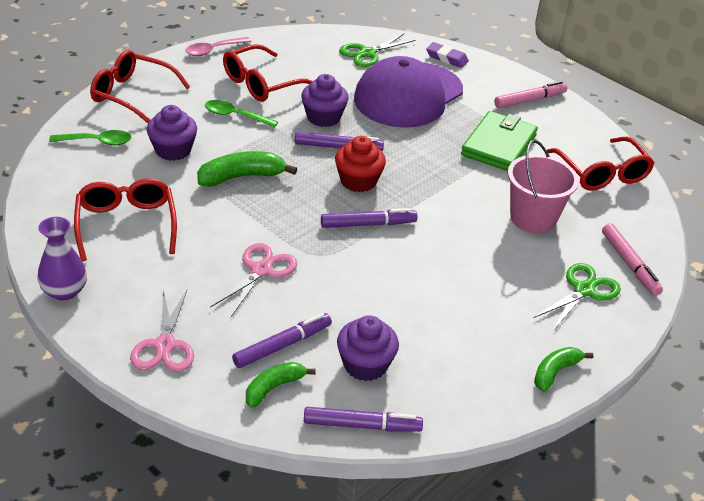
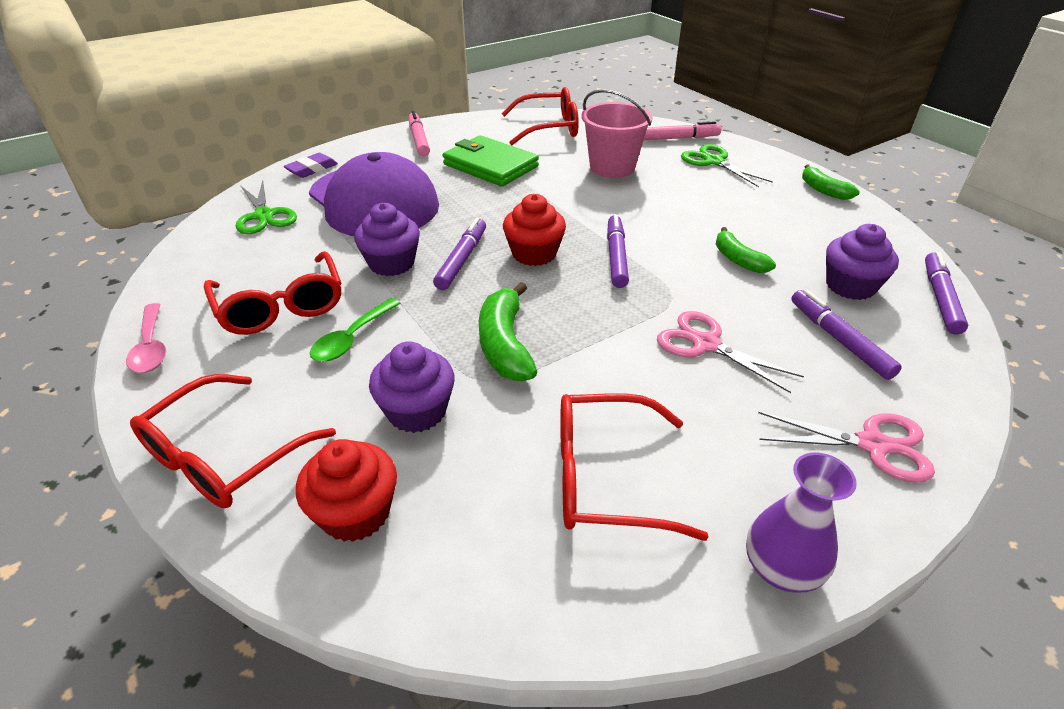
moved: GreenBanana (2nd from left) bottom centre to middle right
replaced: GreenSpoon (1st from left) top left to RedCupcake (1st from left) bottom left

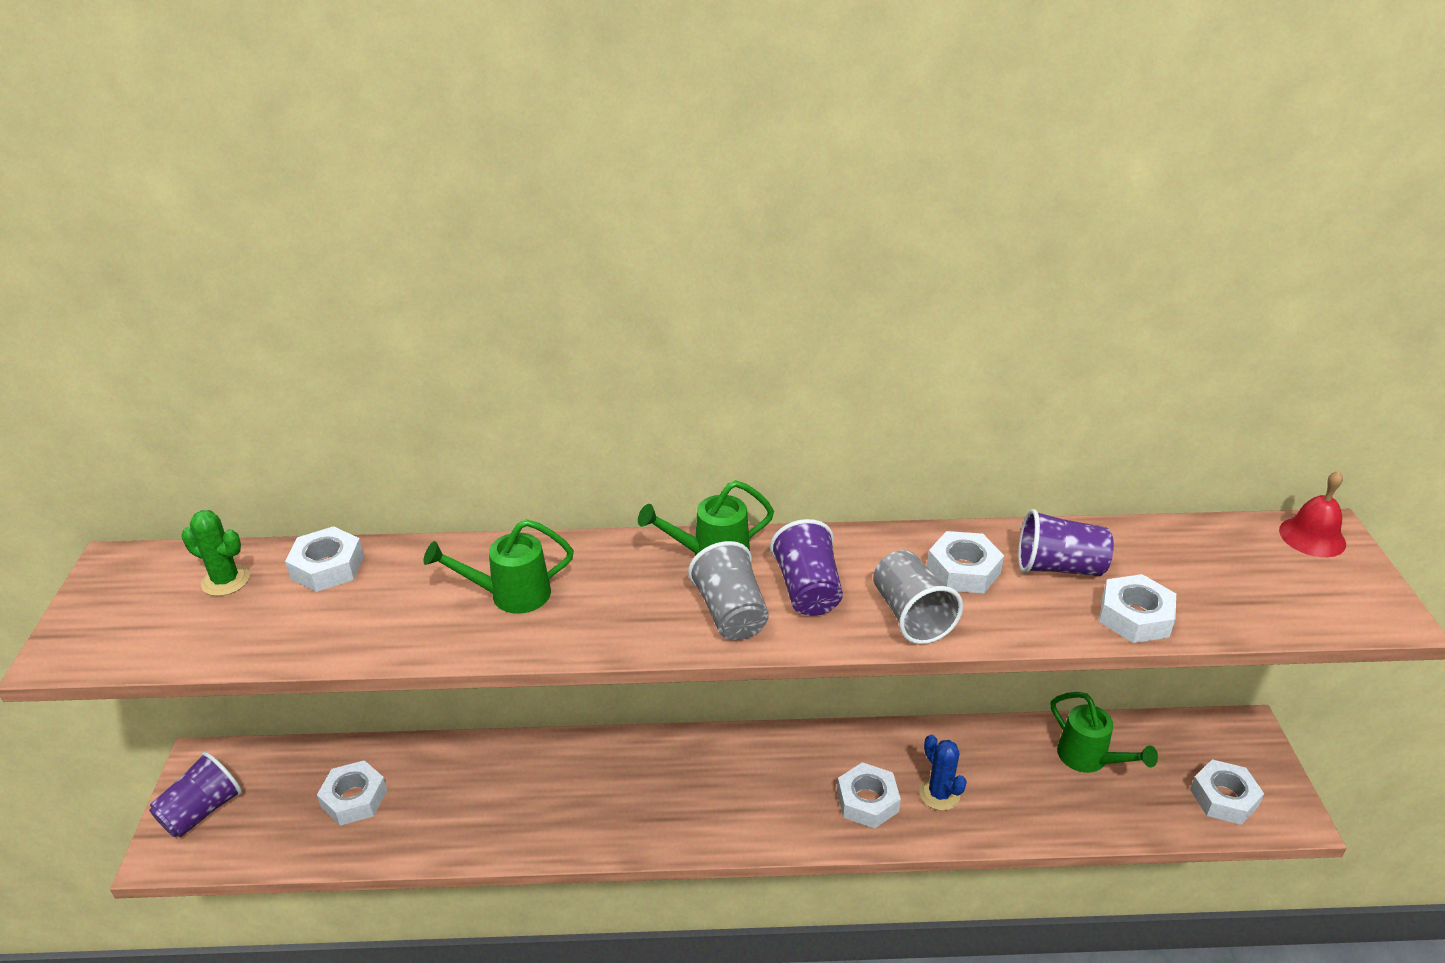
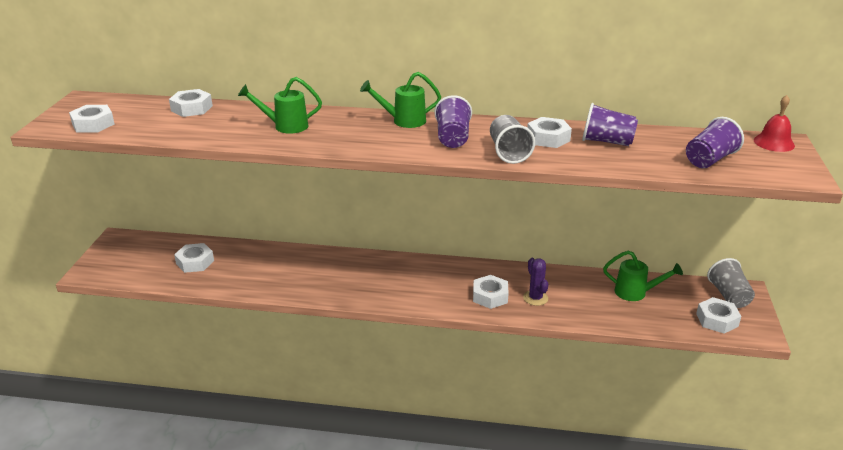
removed: GreenCactus middle left
moved: GreyCup (1st from left in the first image) centre to GreyCup (2nd from left) middle right; WhiteNut (5th from left in the first image) middle right to WhiteNut (1st from left) top left; PurpleCup (1st from left in the first image) bottom left to PurpleCup (3rd from left) top right
recoloured: BlueCactus bottom centre to PurpleCactus centre
turned: GreenWateringCan (3rd from left) bottom right = middle right 45 degrees counterclockwise

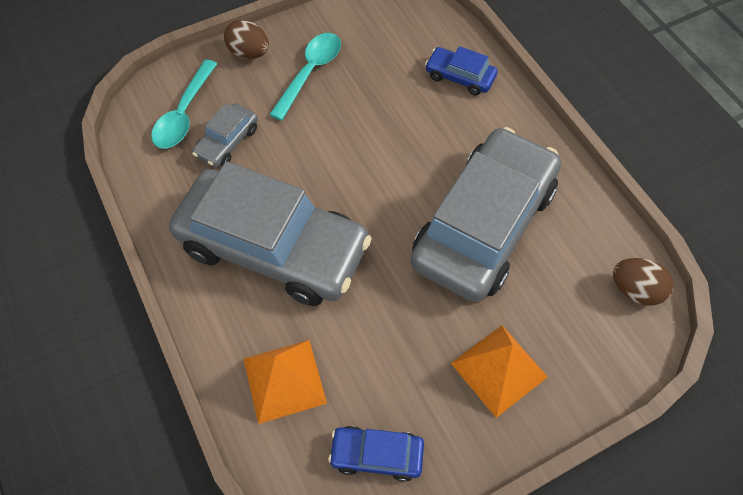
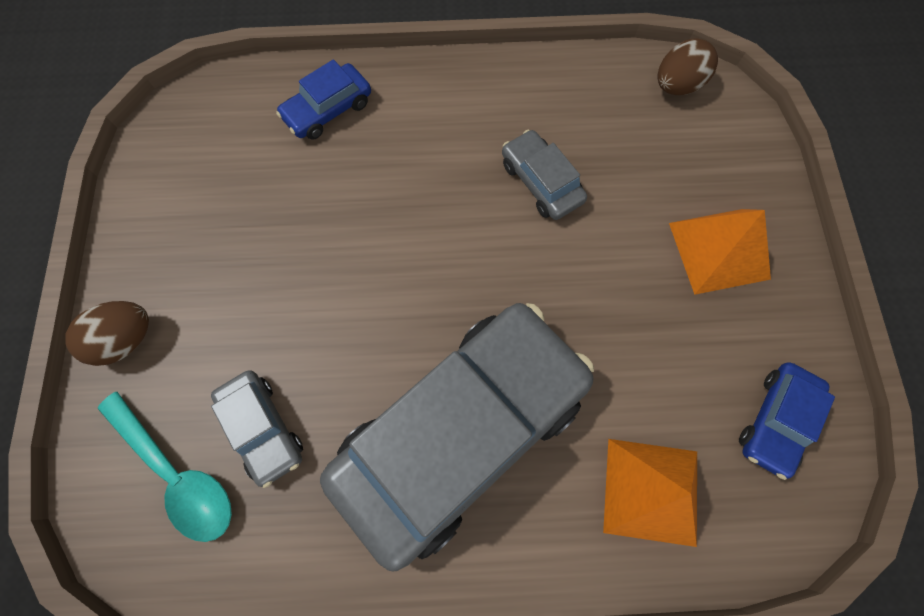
removed: TurquoiseSpoon (2nd from left) top centre
resized: GreyCar (3rd from left) centre = top centre x0.42

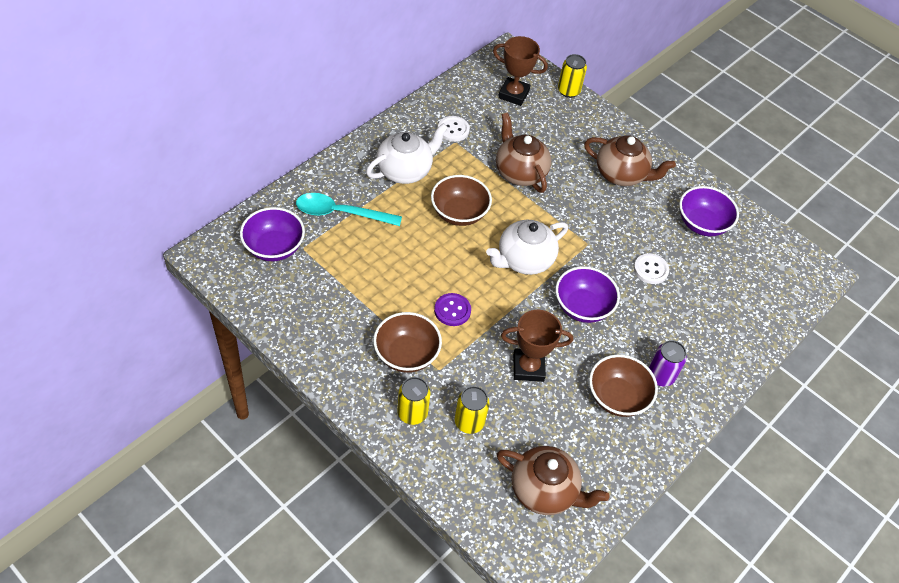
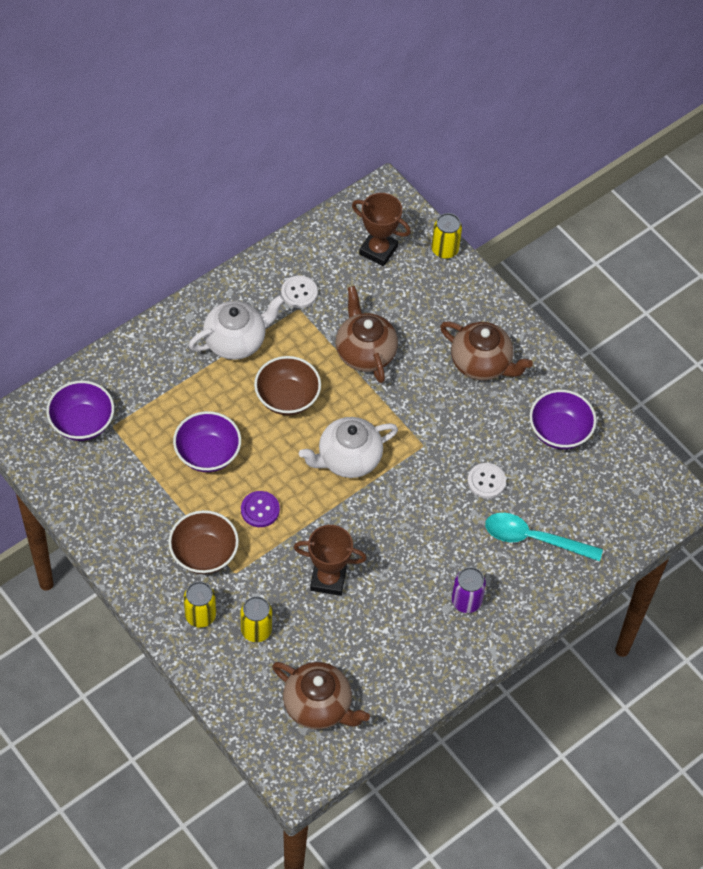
removed: BrownBowl (3rd from left) middle right
moved: TurquoiseSpoon centre to middle right; PurpleBowl (2nd from left) centre to middle left

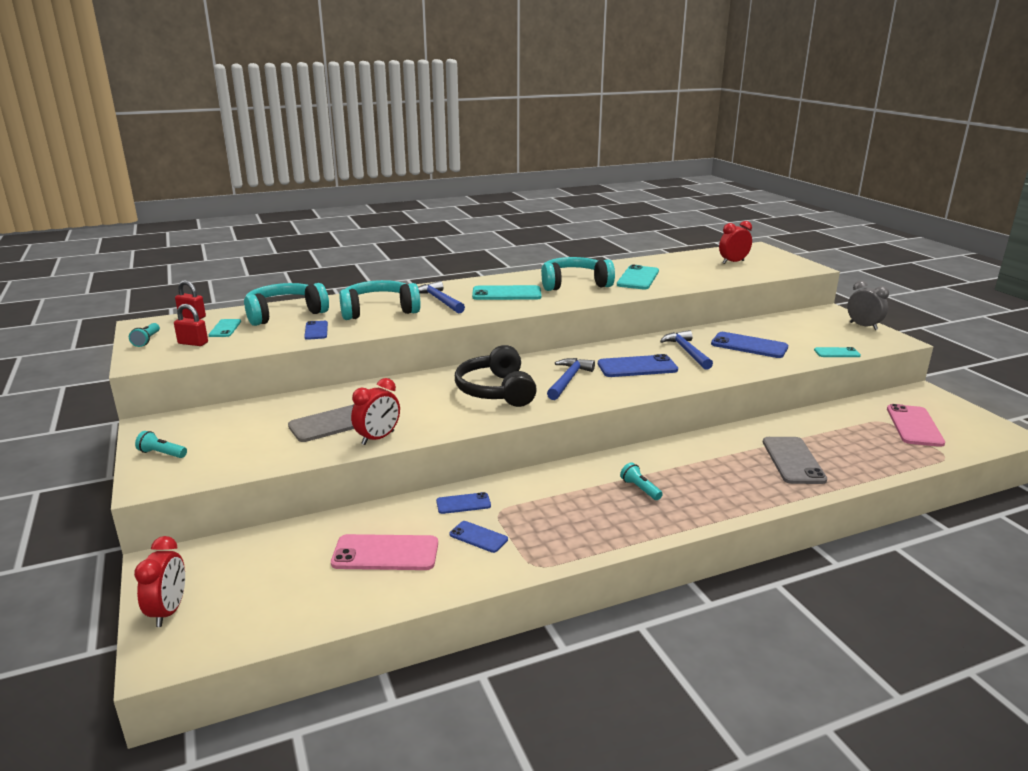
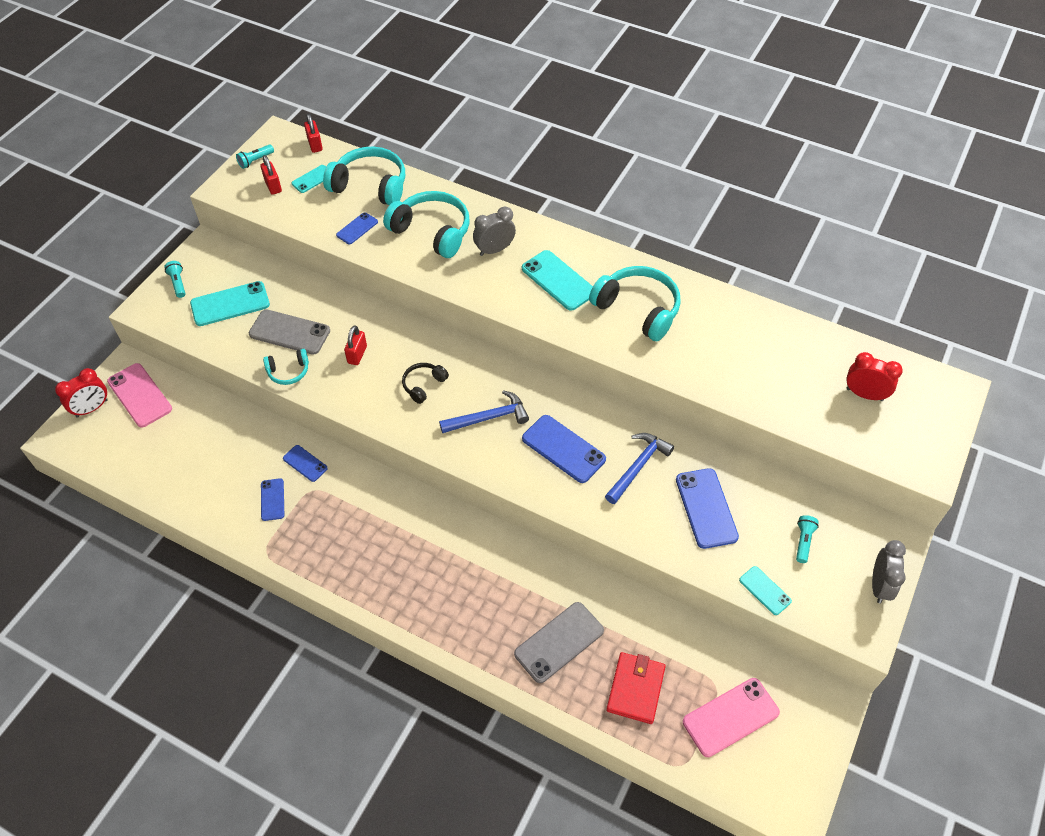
added: RedPadlock (3rd from left) centre; RedWallet bottom centre
moved: TurquoisePhone (3rd from left in the first image) centre to TurquoisePhone (1st from left) middle left; TurquoiseFlashlight (3rd from left) centre to middle right; PinkPhone (1st from left) bottom centre to middle left
replaced: BlueHammer (1st from left) centre to GreyClock (1st from left) top centre; RedClock (2nd from left) centre to TurquoiseHeadphones (1st from left) middle left
resized: BlackHeadphones centre = centre x0.52

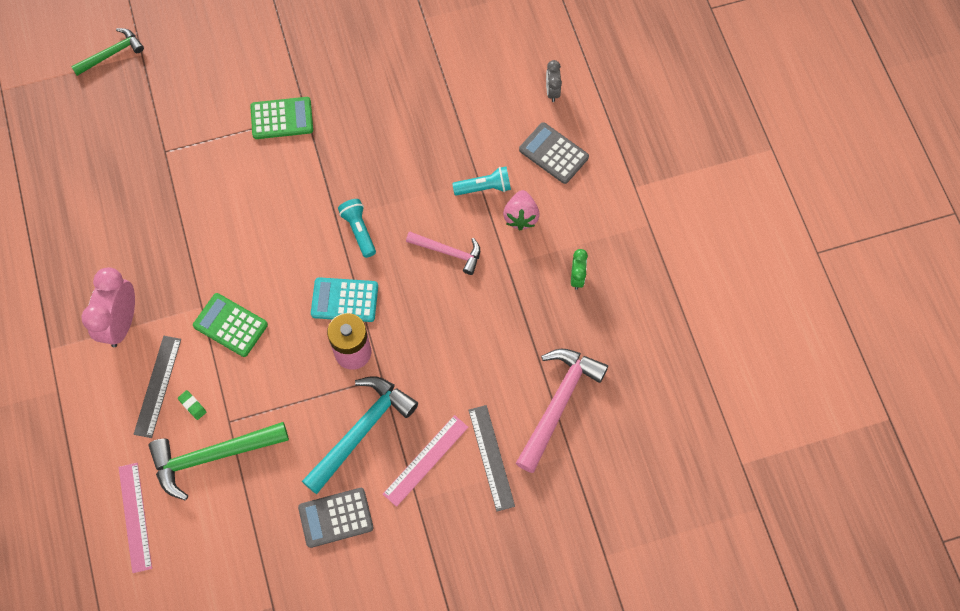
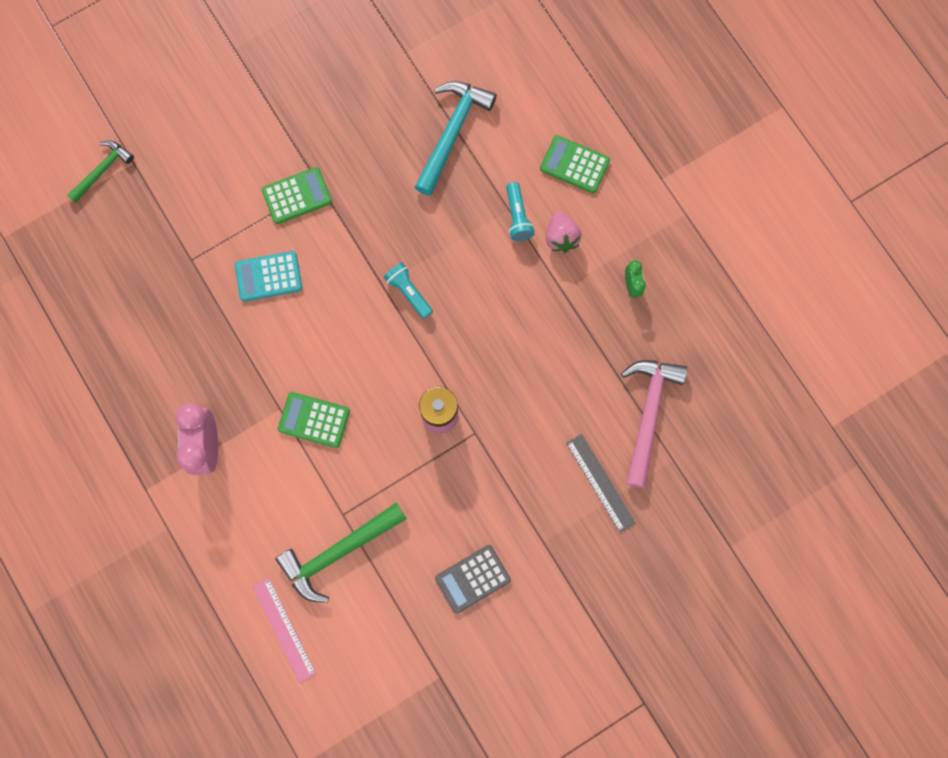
removed: GreyClock top centre; PinkHammer (1st from left) centre; GreyRuler (1st from left) middle left; GreenEraser middle left; PinkRuler (2nd from left) bottom centre
moved: TurquoiseCalculator centre to middle left; TurquoiseHammer bottom centre to top centre
recoloured: GreyCalculator (2nd from left) top centre to GreenCalculator (3rd from left) top centre
turned: TurquoiseFlashlight (2nd from left) top centre = top centre 105 degrees clockwise

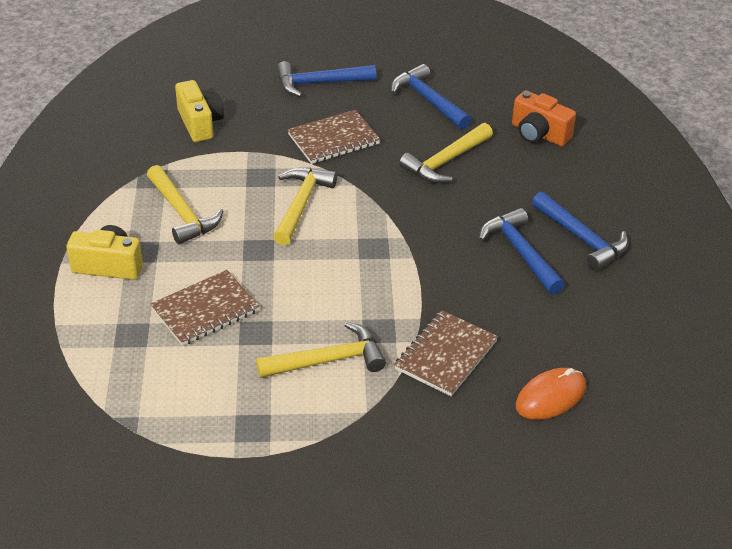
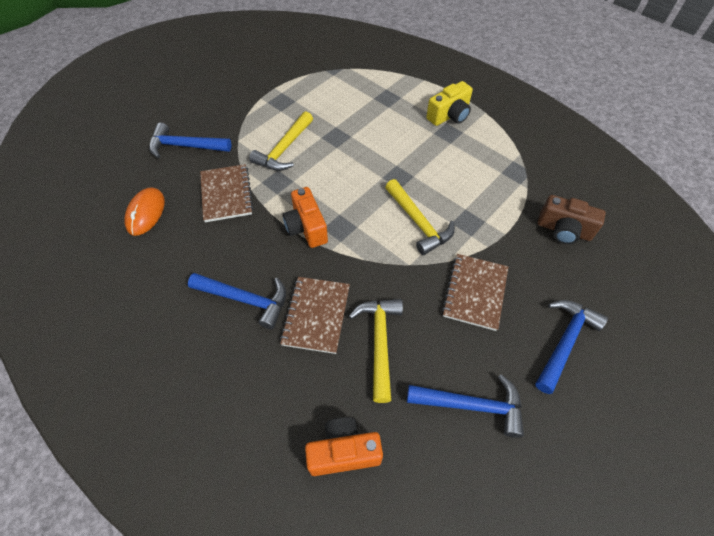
removed: YellowHammer (1st from left) middle left
added: OrangeCamera (1st from left) centre
moved: BlueHammer (4th from left in the first image) middle right to BlueHammer (1st from left) top left; BrownNotebook (1st from left in the first image) middle left to BrownNotebook (2nd from left) centre
recoloured: YellowCamera (2nd from left) top left to BrownCamera middle right

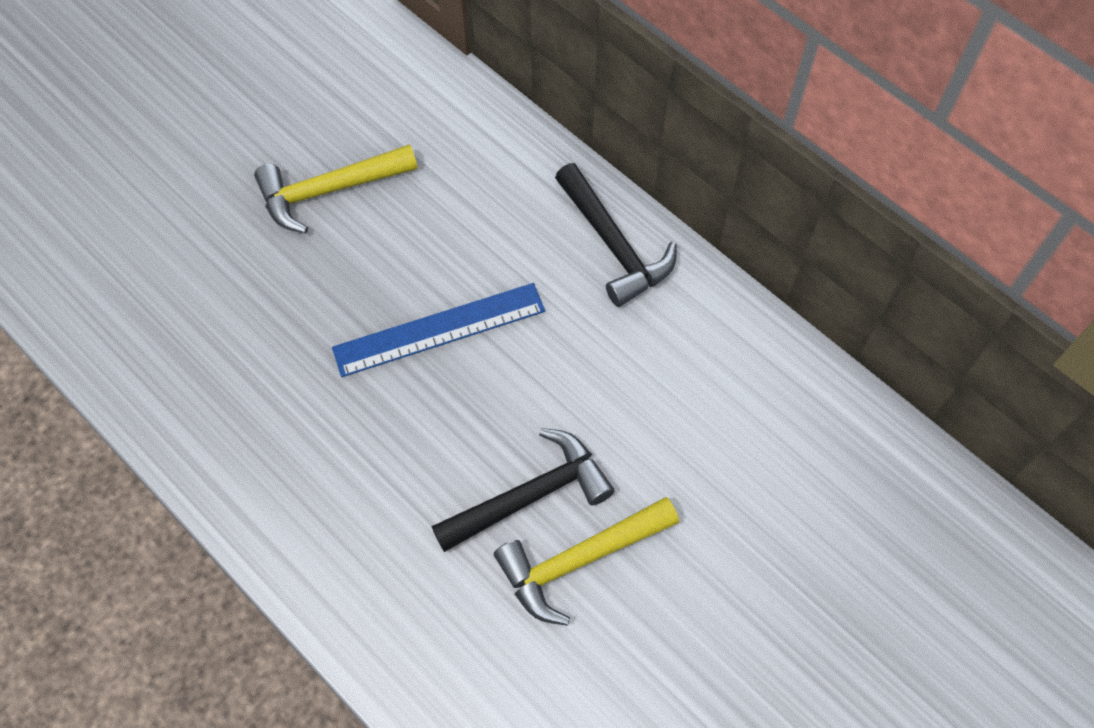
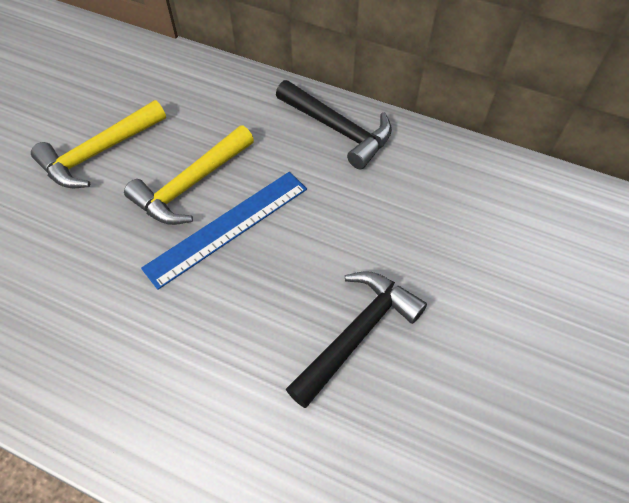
moved: YellowHammer (2nd from left) bottom centre to middle left

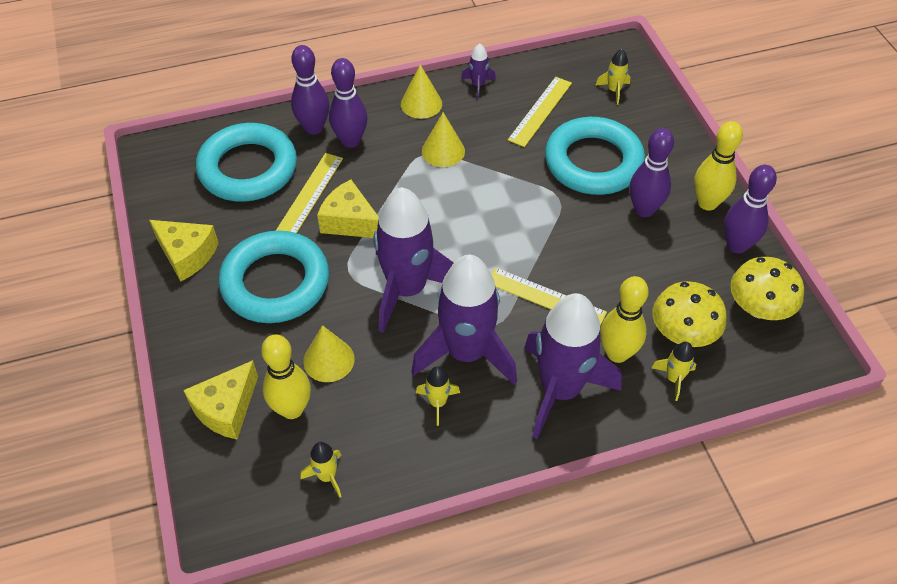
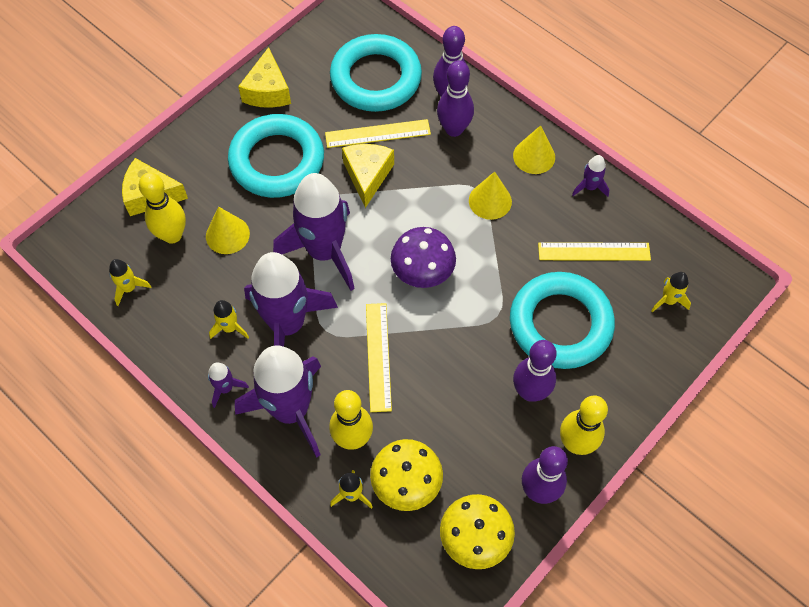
added: PurpleMushroom centre; PurpleRocket (1st from left) middle left

